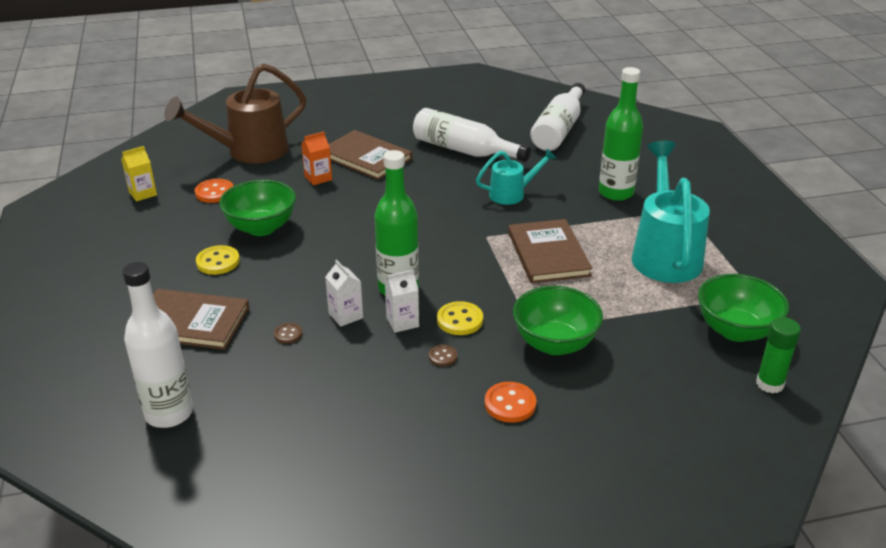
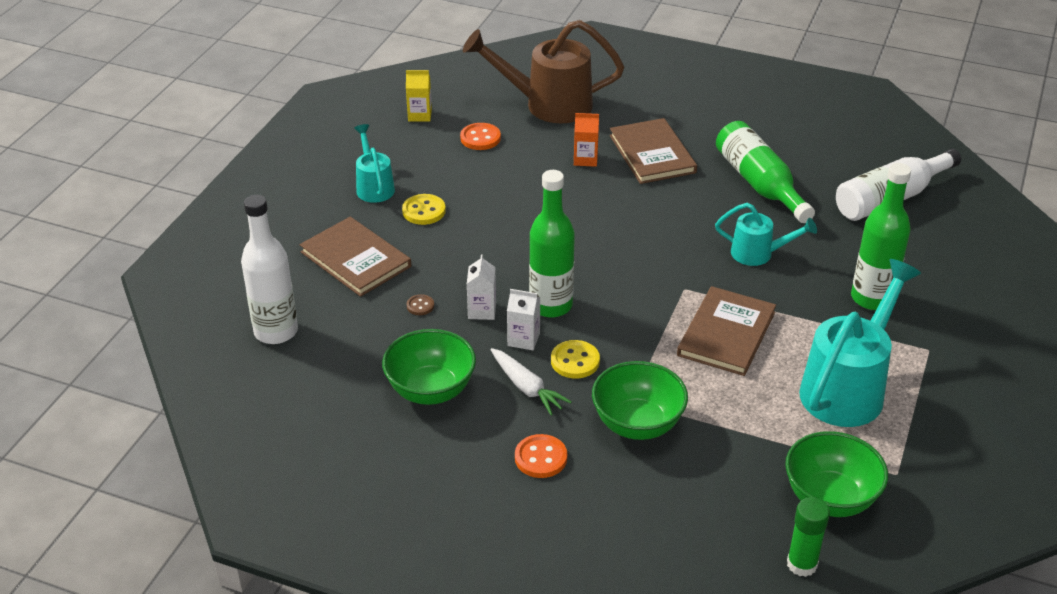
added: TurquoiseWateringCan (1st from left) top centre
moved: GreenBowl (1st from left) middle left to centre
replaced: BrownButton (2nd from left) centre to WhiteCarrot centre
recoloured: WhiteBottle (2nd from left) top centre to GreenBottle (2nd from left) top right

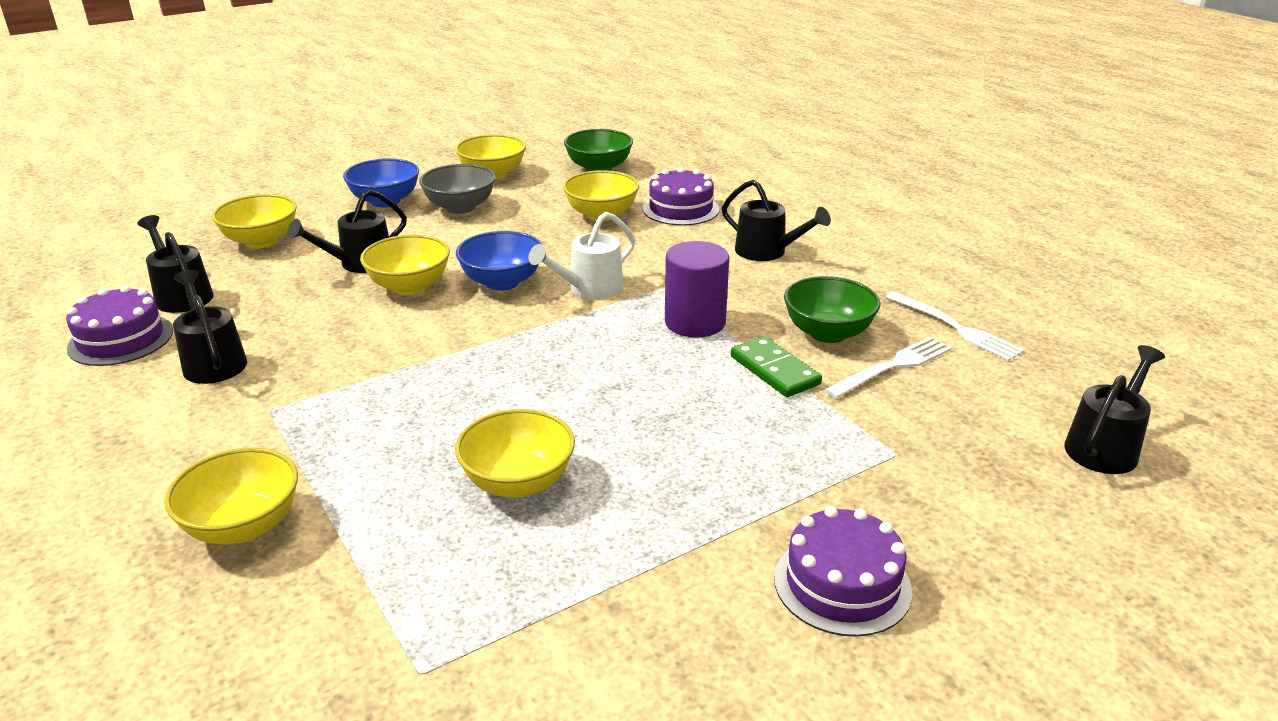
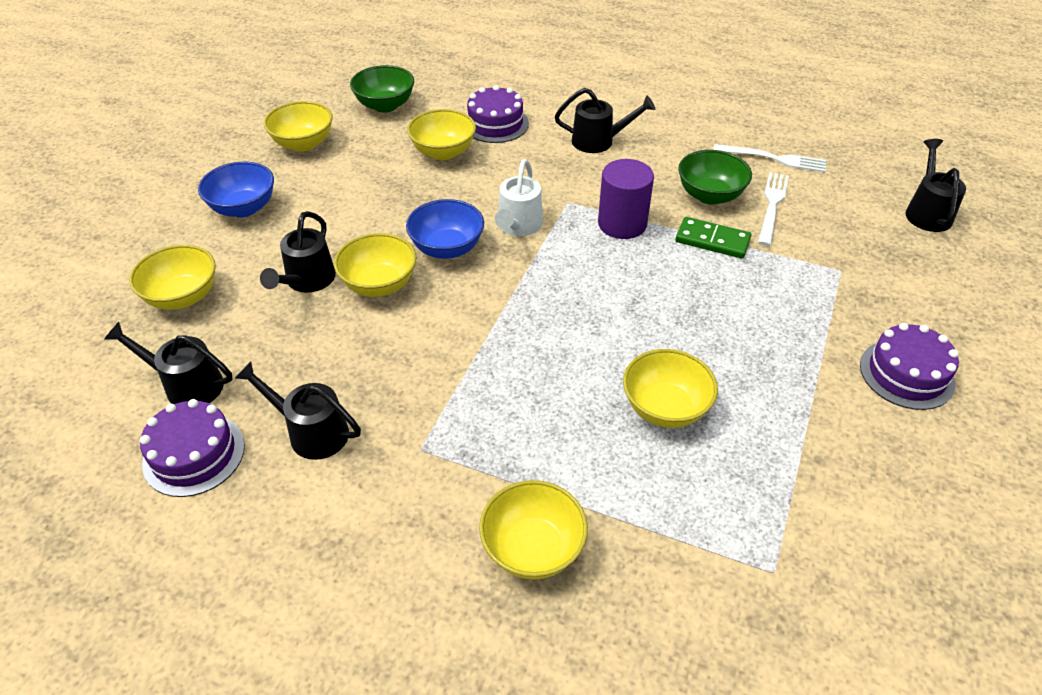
removed: GreyBowl top centre

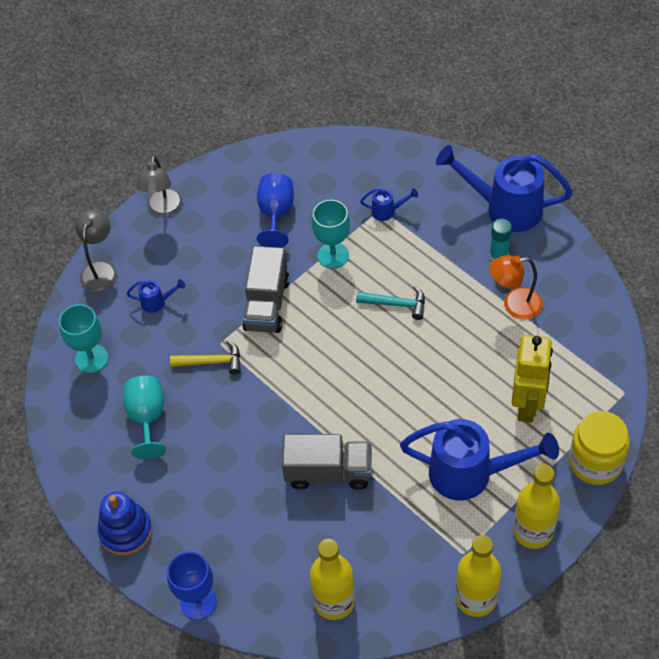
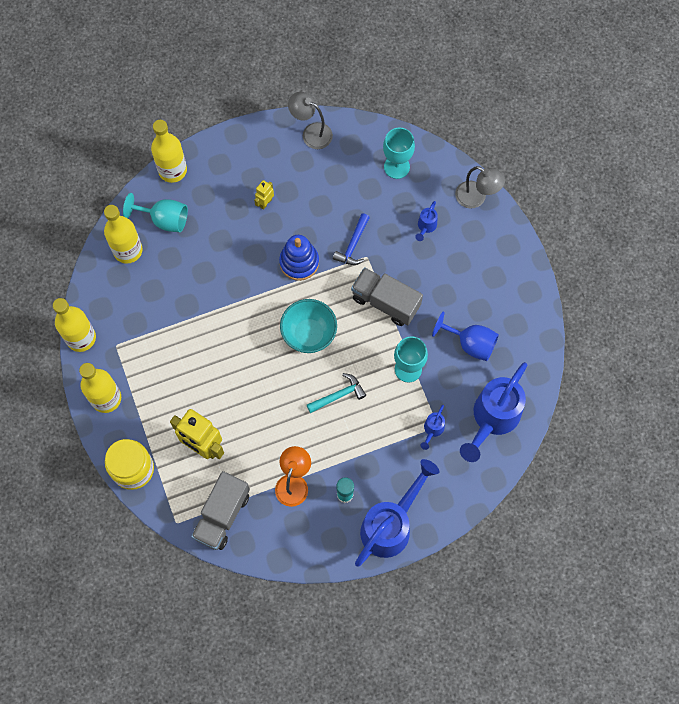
added: YellowRobot (2nd from left) top centre; TurquoiseBowl centre
moved: GreyLamp (2nd from left in the first image) top left to GreyLamp (1st from left) top centre; TurquoiseGoblet (2nd from left in the first image) middle left to TurquoiseGoblet (1st from left) top left; BlueWateringCan (3rd from left in the first image) bottom right to BlueWateringCan (4th from left) middle right; GreyTruck (2nd from left in the first image) bottom centre to GreyTruck (1st from left) bottom left; BlueStackingToy bottom left to centre
replaced: BlueGoblet (1st from left) bottom left to YellowBottle (4th from left) top left
recoloured: YellowHammer middle left to BlueHammer centre
turned: TurquoiseHammer centre = centre 150 degrees counterclockwise

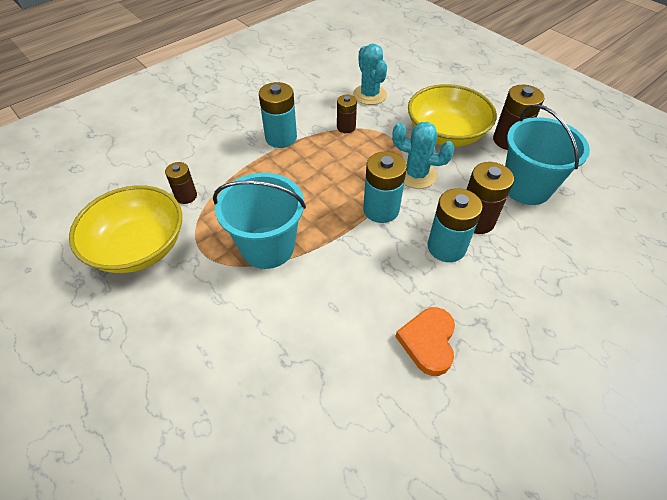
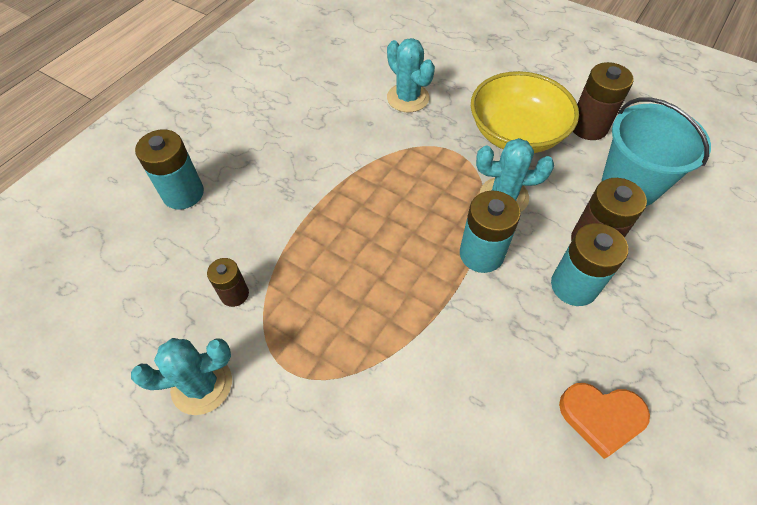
removed: BrownBattery (2nd from left) top centre; TurquoiseBucket (1st from left) centre
moved: TurquoiseBattery (1st from left) top centre to middle left
replaced: YellowBowl (1st from left) middle left to TurquoiseCactus (1st from left) bottom left
turned: OrangeHeart bottom centre = bottom right 75 degrees counterclockwise

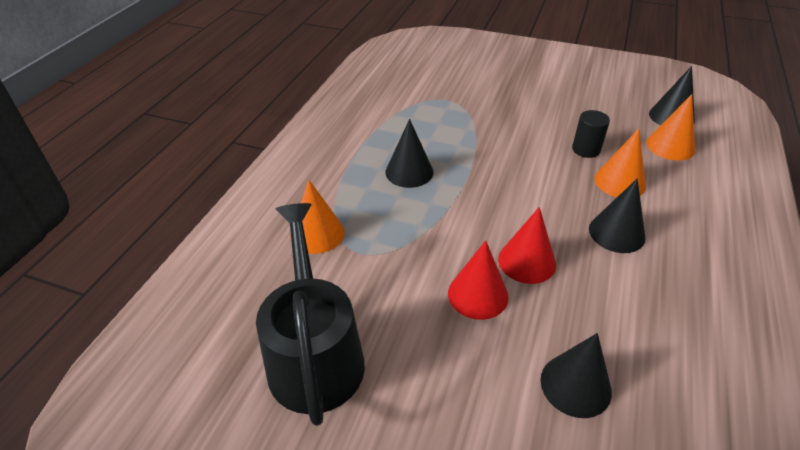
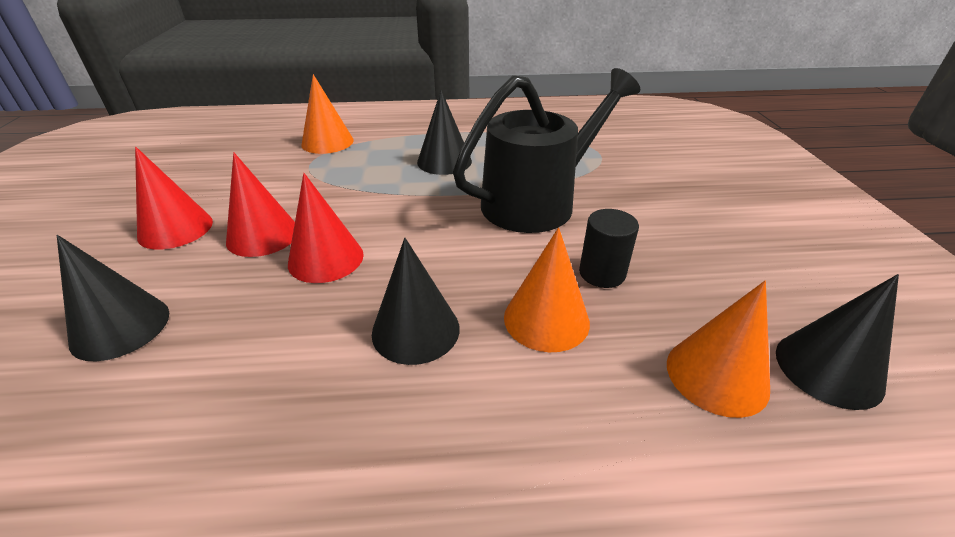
added: RedCone (1st from left) middle left
moved: BlackWateringCan bottom centre to top centre

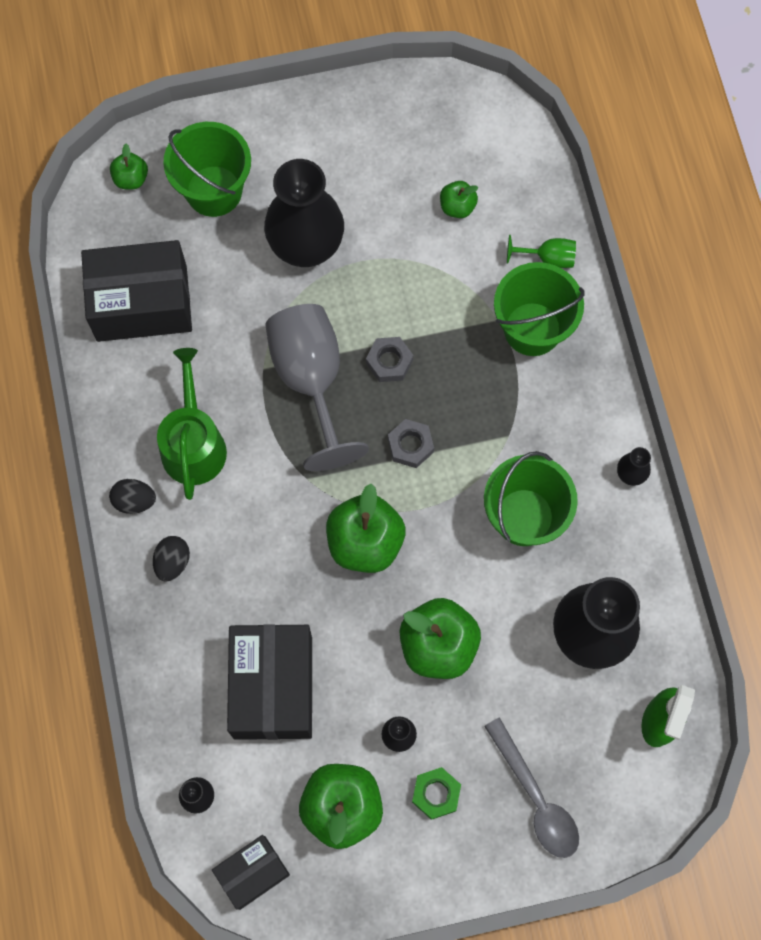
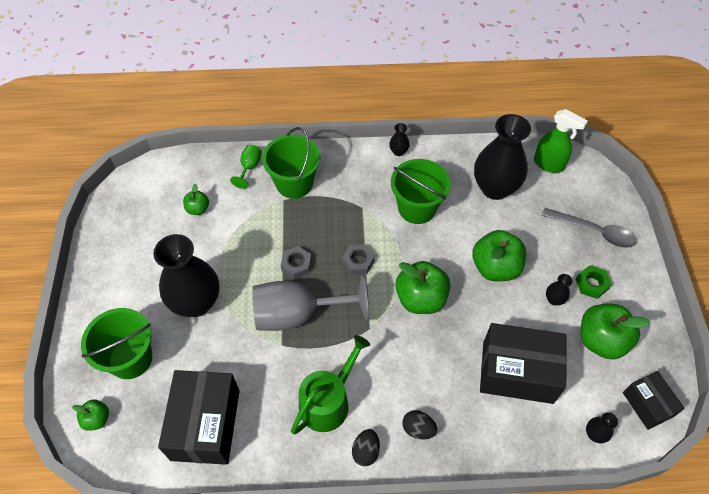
turned: GreenWateringCan middle left = bottom centre 120 degrees clockwise; GreySpoon bottom right = middle right 45 degrees clockwise

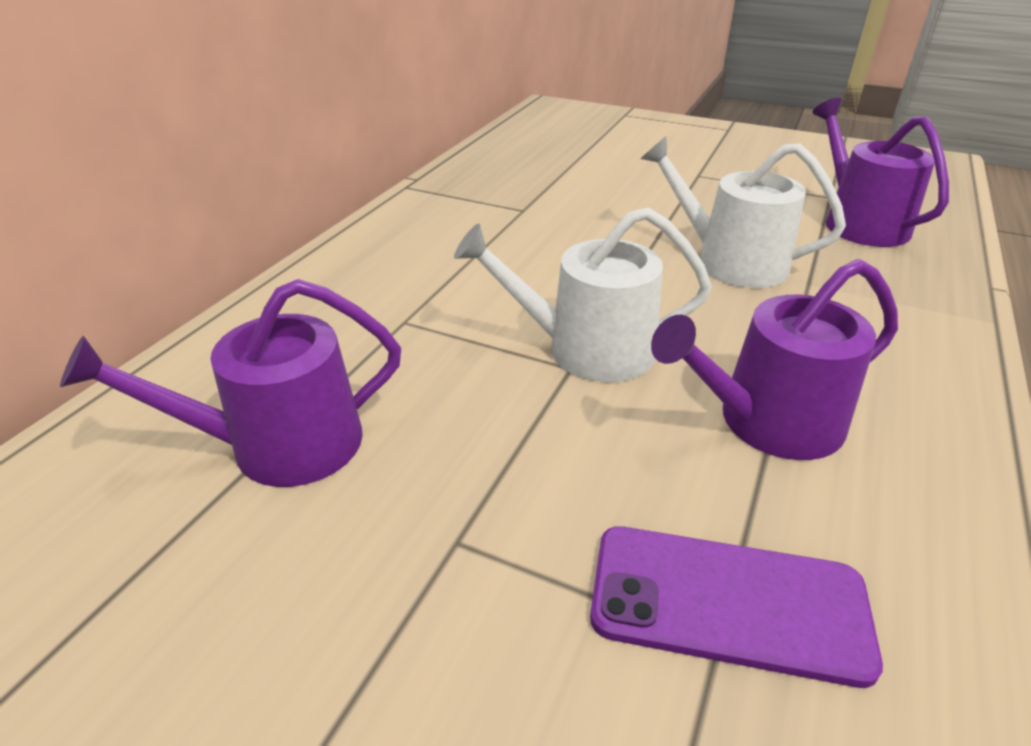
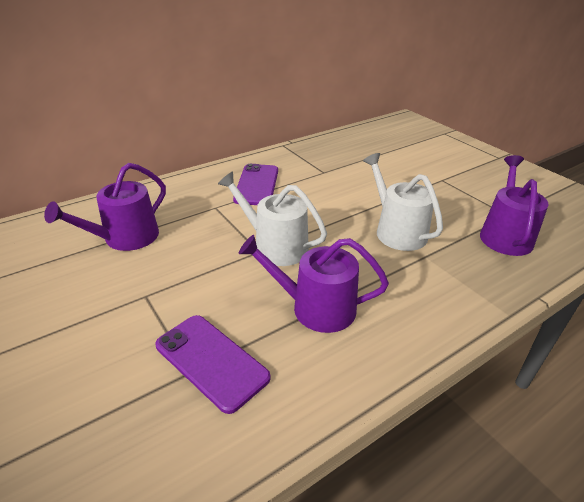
added: PurplePhone (2nd from left) centre
turned: PurpleWateringCan (1st from left) middle left = middle left 60 degrees counterclockwise

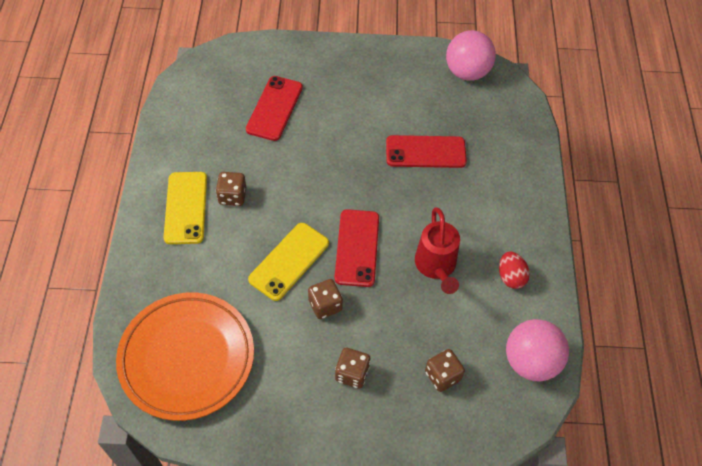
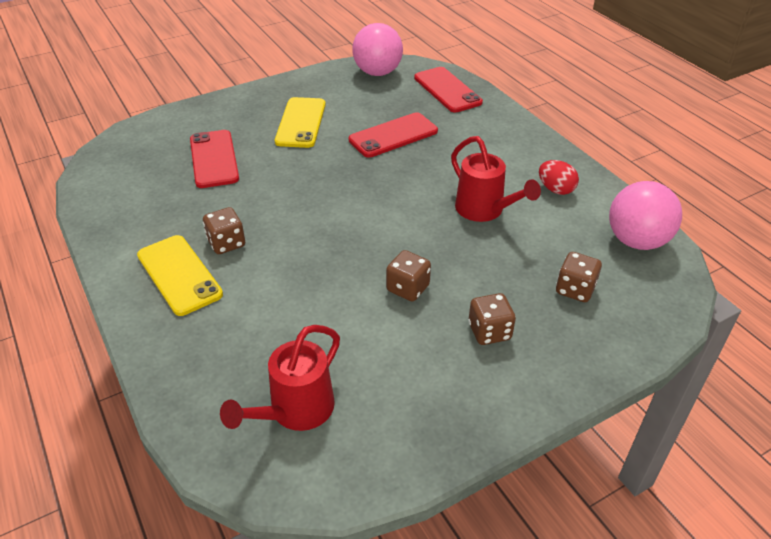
moved: RedPhone (2nd from left in the first image) centre to RedPhone (3rd from left) top centre; YellowPhone (2nd from left) centre to top centre
replaced: OrangePlate bottom left to RedWateringCan (1st from left) bottom centre

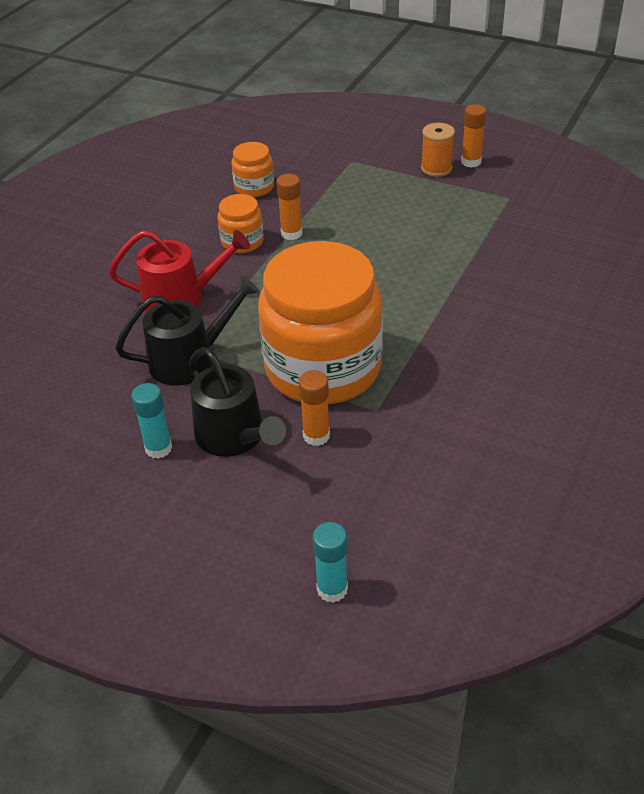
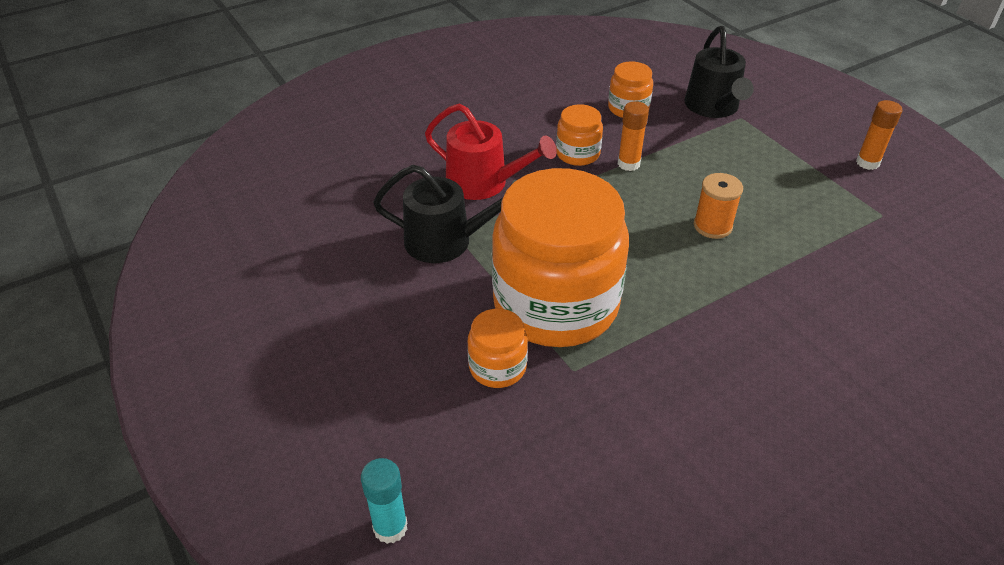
removed: TurquoiseGlueStick (1st from left) middle left
moved: OrangeSpool top right to middle right; BlackWateringCan (2nd from left) centre to top right
replaced: OrangeGlueStick (2nd from left) centre to OrangeJar (1st from left) centre

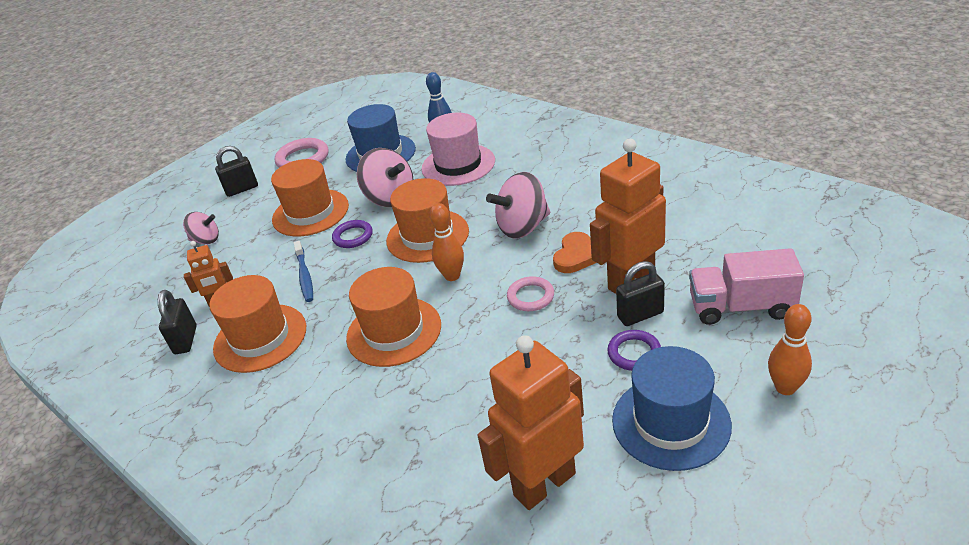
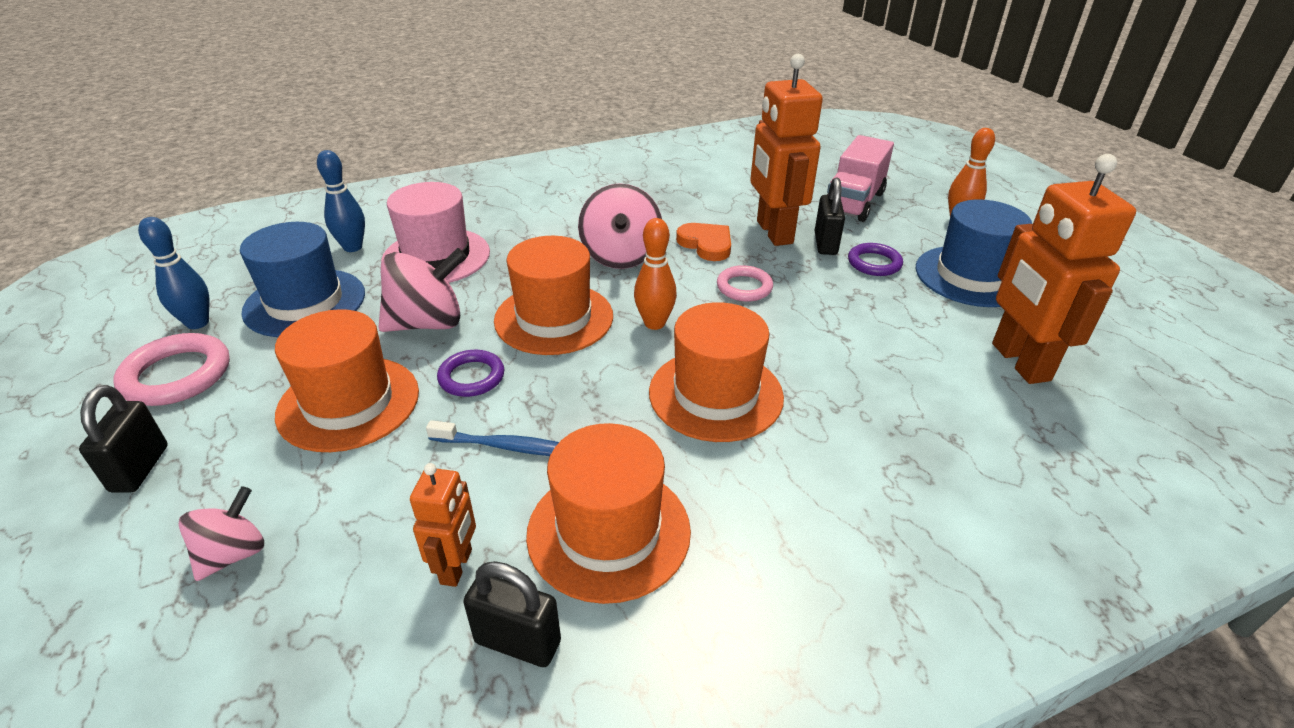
added: BlueBowlingPin (1st from left) middle left

